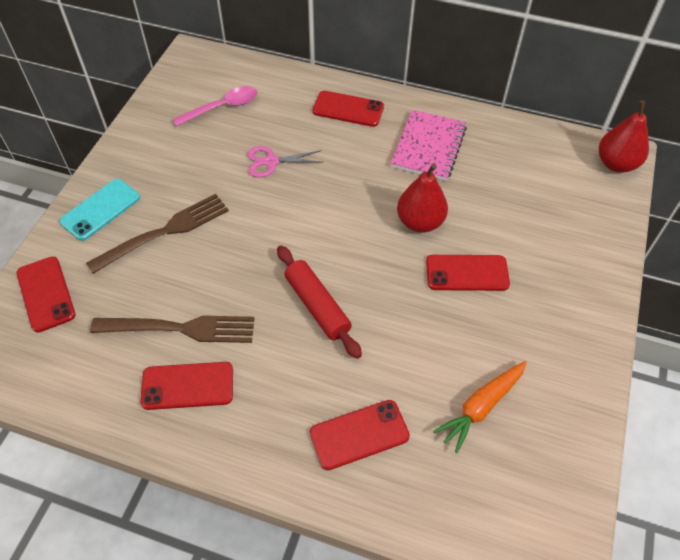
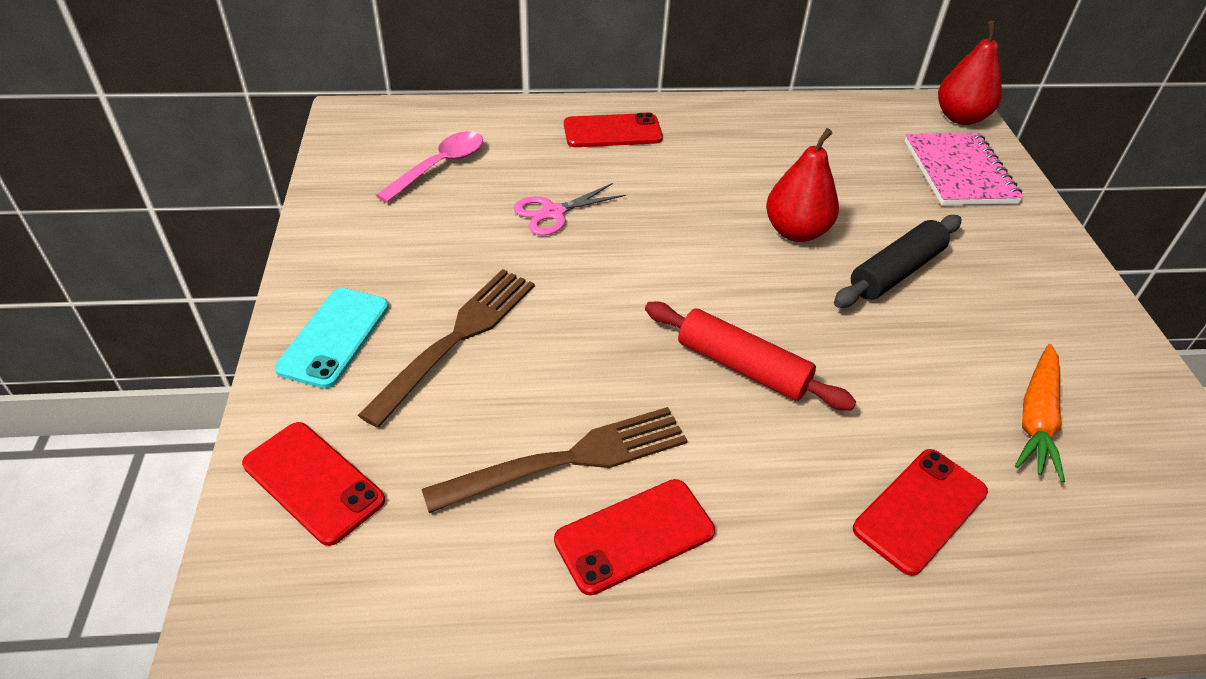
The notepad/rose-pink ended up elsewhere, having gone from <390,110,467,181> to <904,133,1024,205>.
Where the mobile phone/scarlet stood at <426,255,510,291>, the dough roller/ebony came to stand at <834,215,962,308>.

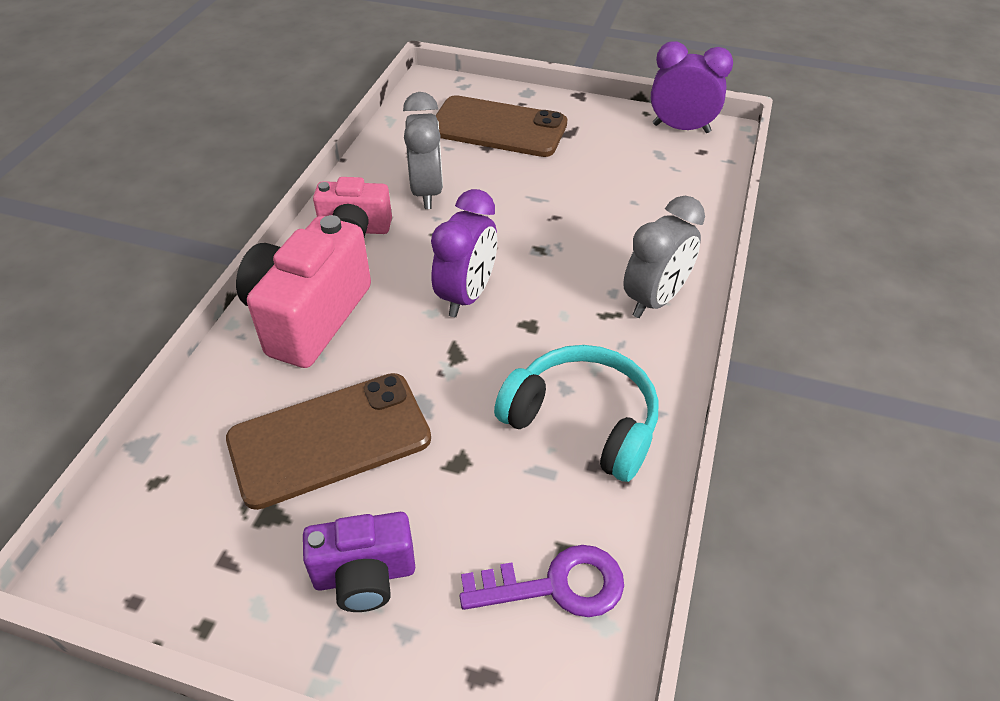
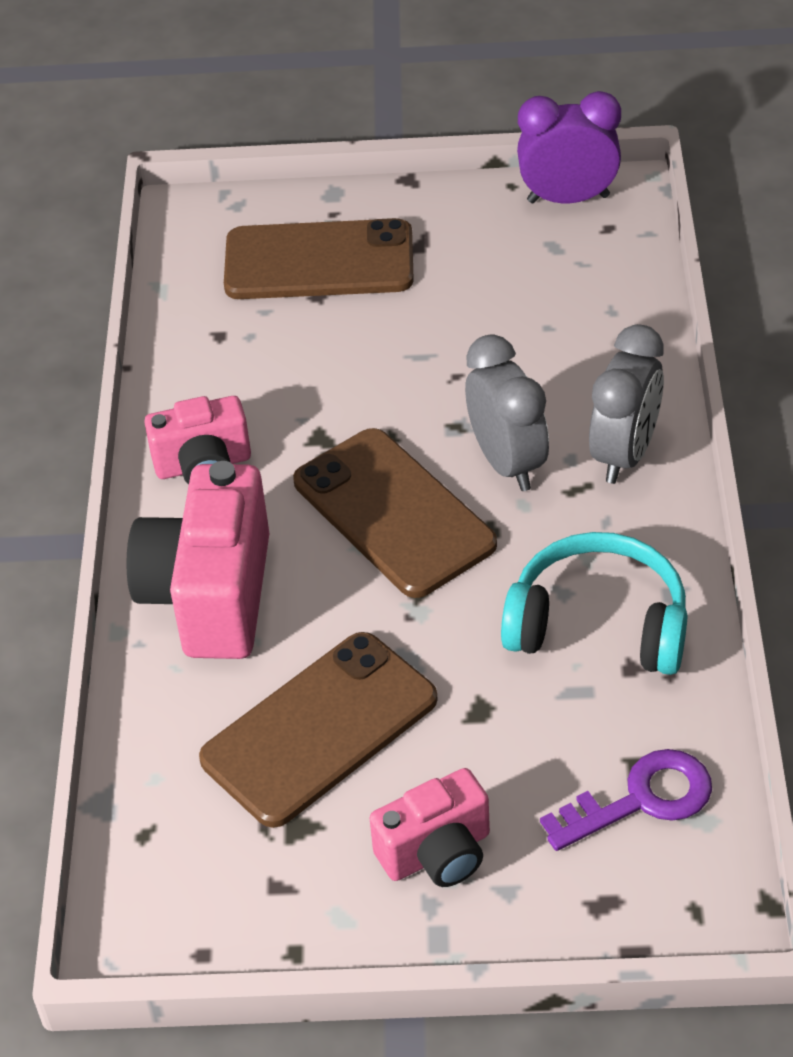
The bedside clock/ash-grey ended up elsewhere, having gone from <403,92,443,209> to <465,334,549,491>.
Where the bedside clock/royal purple stood at <431,189,497,317>, the mobile phone/russet came to stand at <293,428,497,598>.
What was the compact camera/royal purple at <303,512,415,612> turned into the compact camera/rose-pink at <370,768,490,887>.

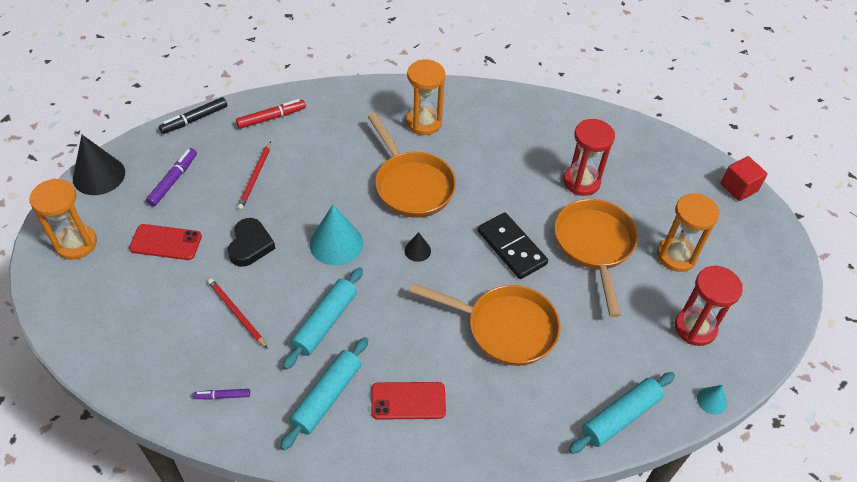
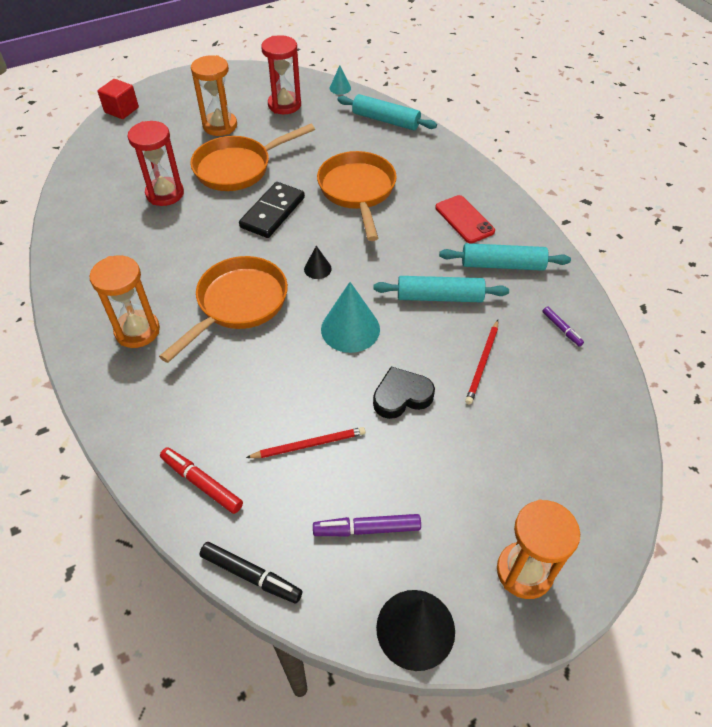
The second view lost the mobile phone/scarlet at <129,224,202,260>.

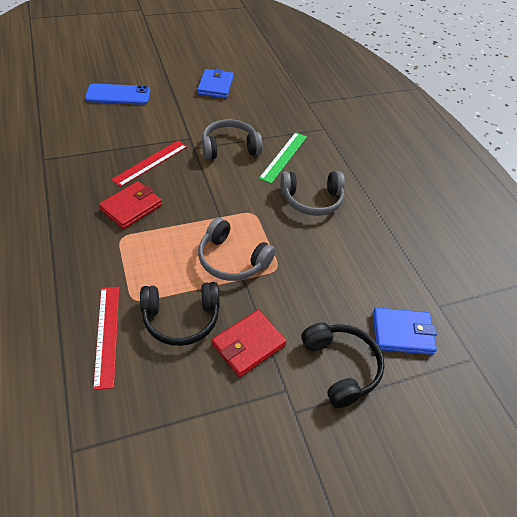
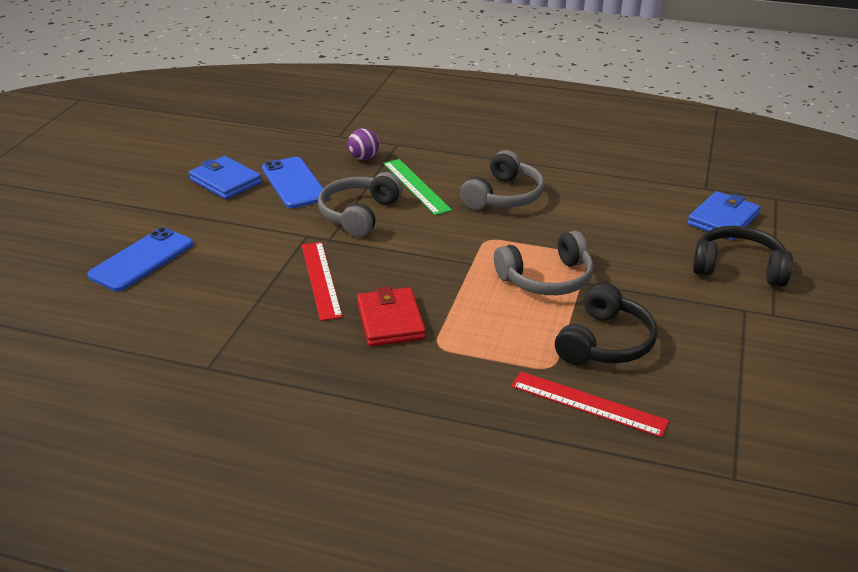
The second view lost the wallet/scarlet at <212,310,287,377>.
The second view gained the ball/royal purple at <348,128,379,160>.
The second view gained the mobile phone/cobalt at <262,157,328,208>.

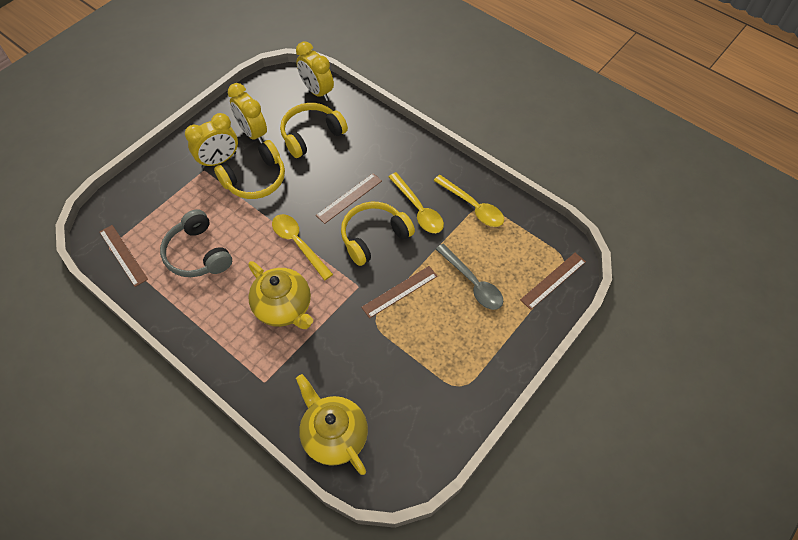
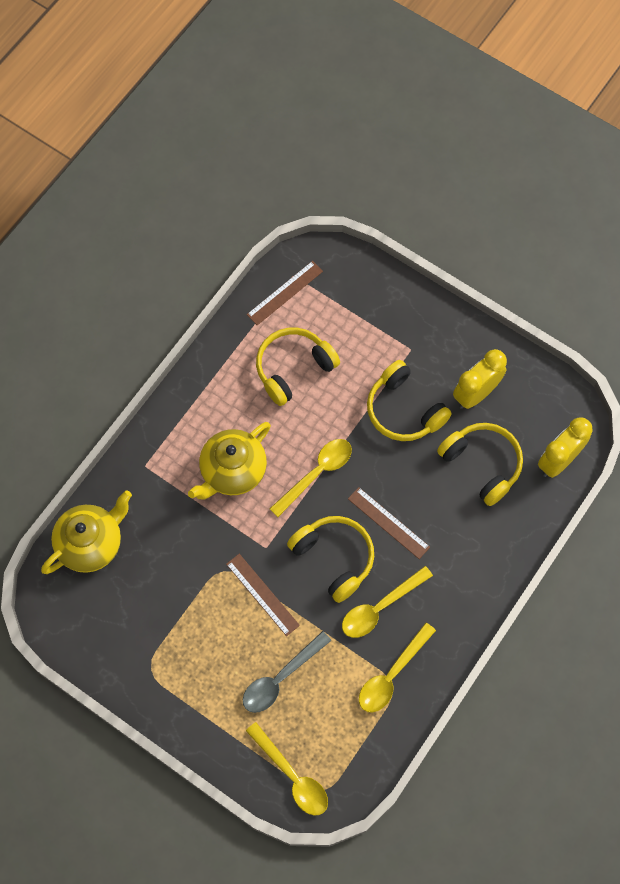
The second view lost the bedside clock/golden at <185,113,238,168>.
What was the headset/ash-grey at <160,209,232,277> turned into the headset/golden at <256,328,340,406>.
Where the ruler/russet stood at <520,253,586,310>, the tablespoon/golden came to stand at <246,722,328,816>.

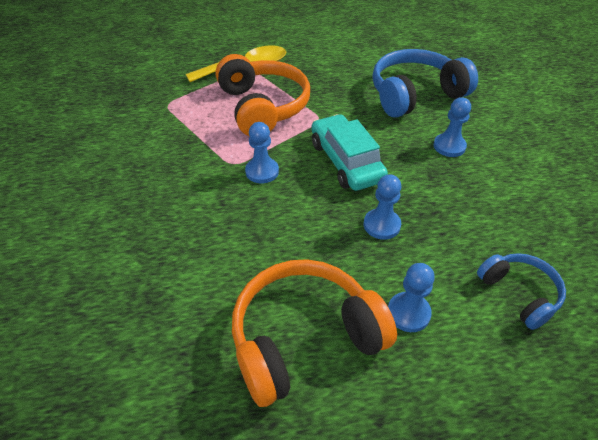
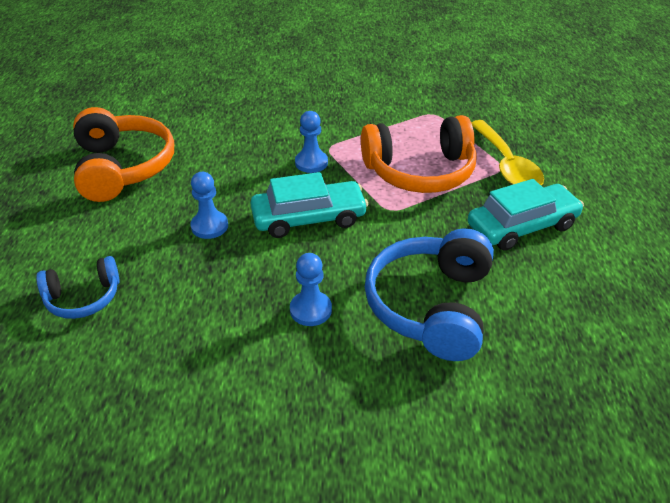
The headset/cobalt at <372,49,478,118> ended up facing another way, 150 degrees counterclockwise from before.
The second view lost the pawn/cobalt at <388,263,435,332>.
The second view gained the automobile/teal at <468,179,584,251>.

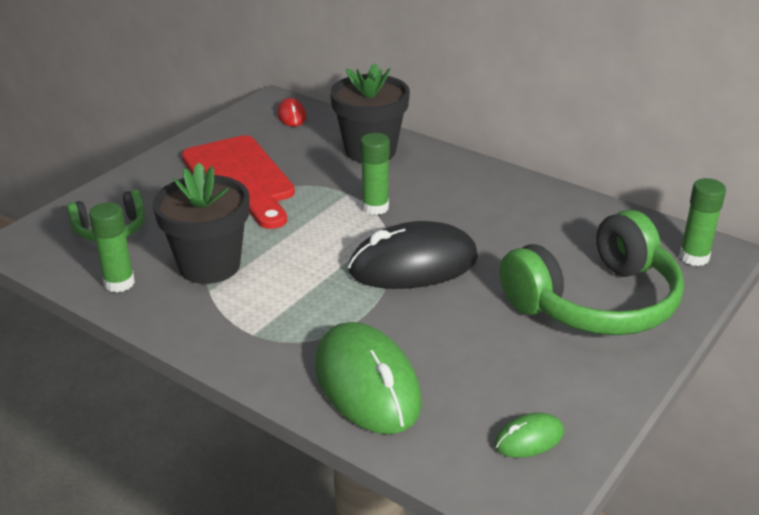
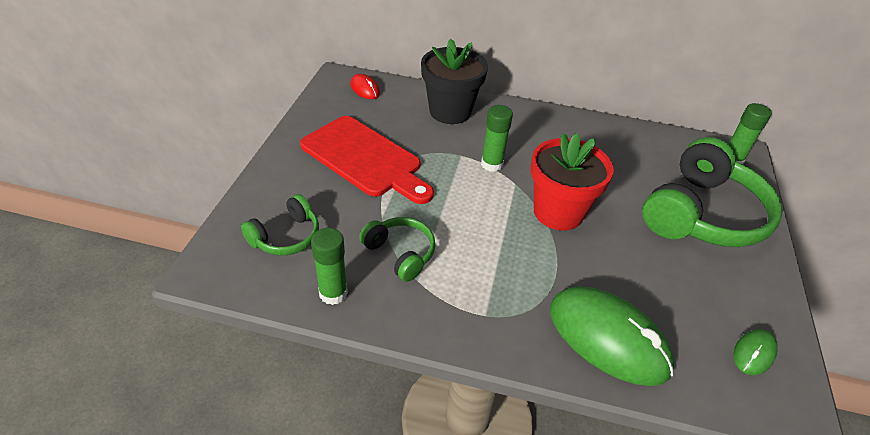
Where the plant pot/ebony stood at <153,162,250,284>, the headset/green came to stand at <359,217,436,282>.
Where the PC mouse/ebony stood at <348,221,478,289>, the plant pot/scarlet came to stand at <531,133,614,231>.

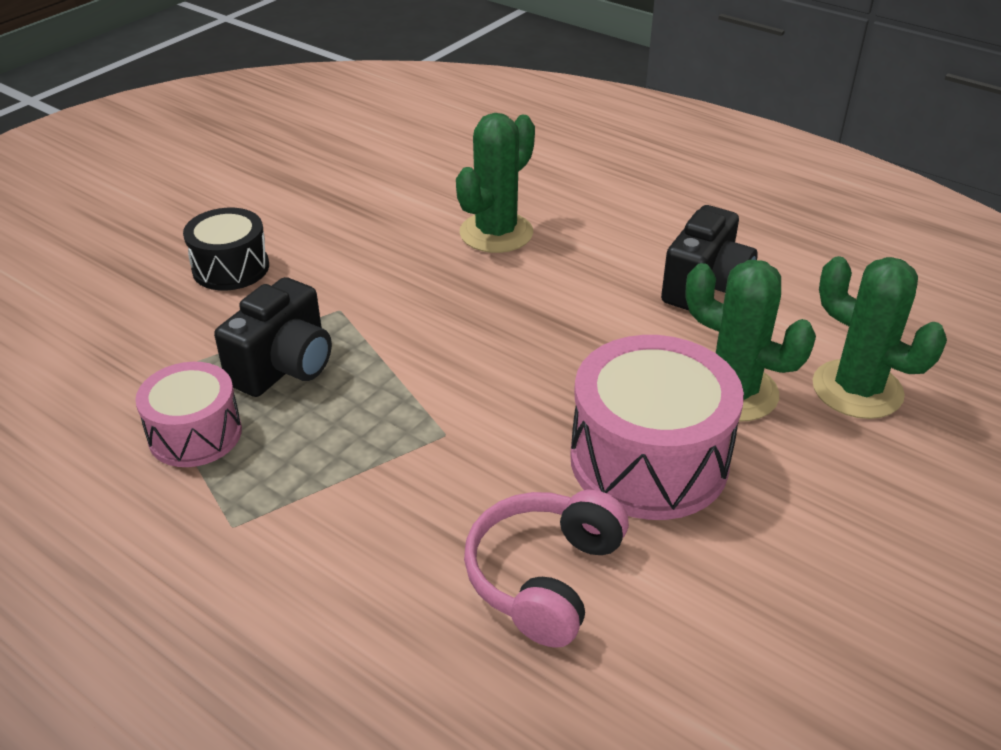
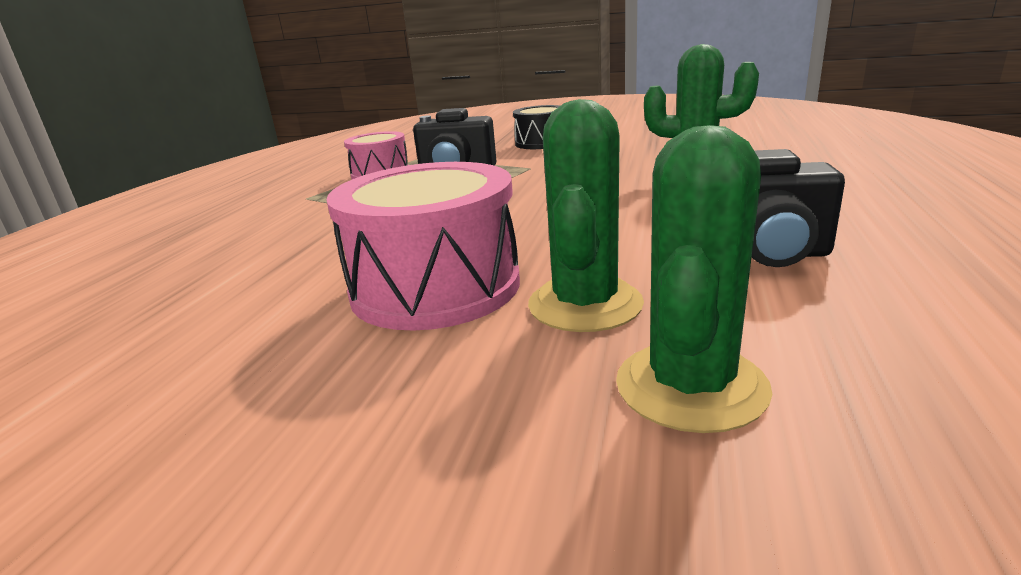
The second view lost the headset/rose-pink at <464,490,629,648>.

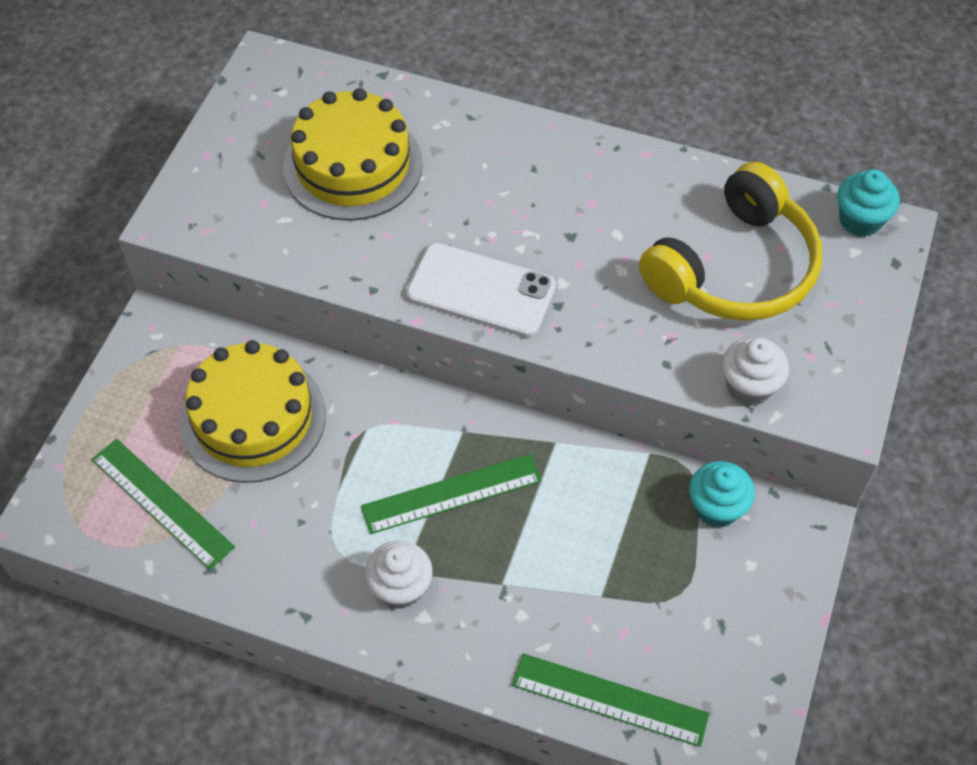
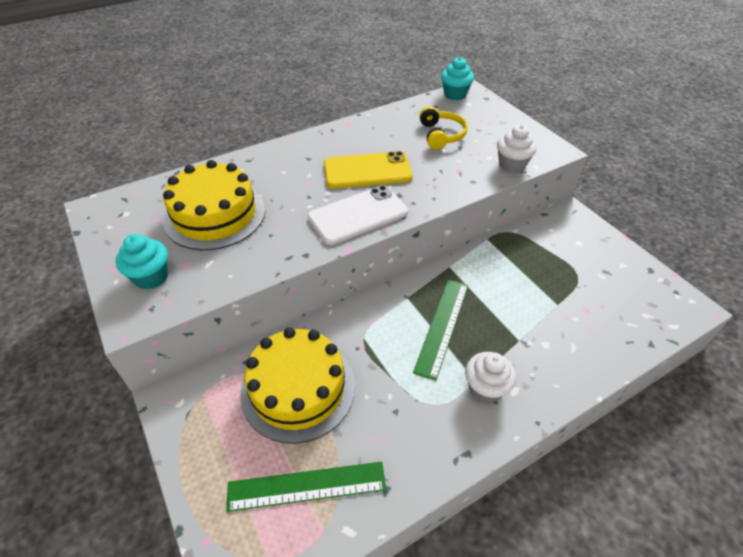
The size of the headset/golden at <639,162,822,321> changed by a factor of 0.54.
The fairy cake/teal ended up elsewhere, having gone from <689,461,755,528> to <116,234,168,289>.
The second view lost the ruler/green at <512,653,710,747>.
The second view gained the mobile phone/golden at <324,151,413,189>.

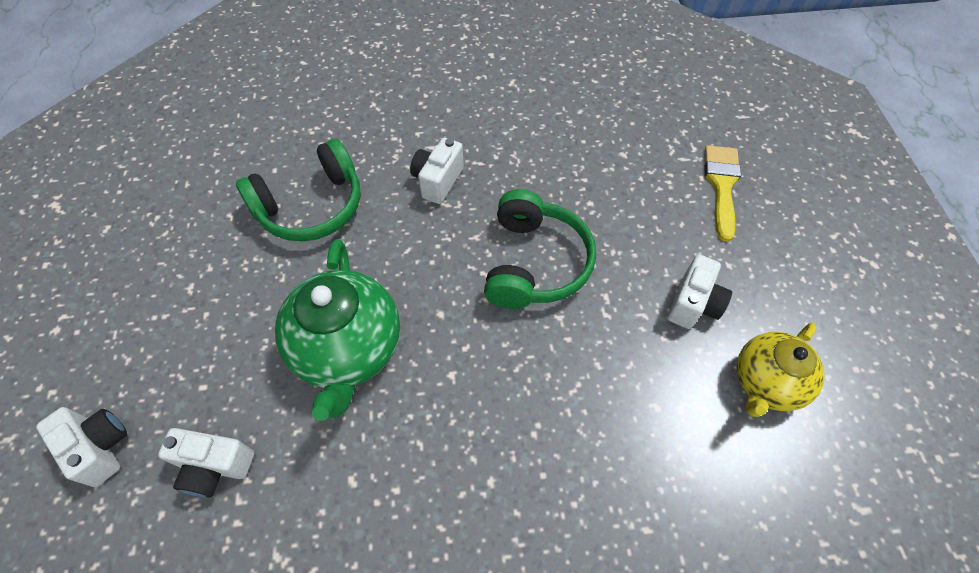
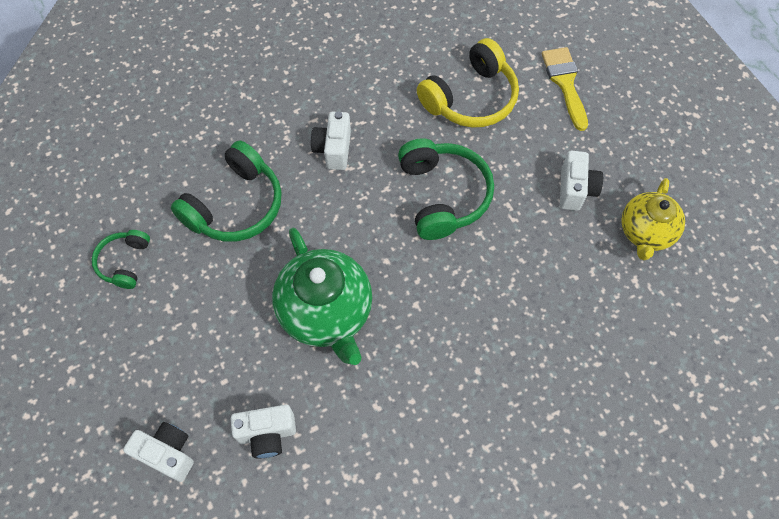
The second view gained the headset/golden at <417,38,519,128>.
The second view gained the headset/green at <92,230,150,289>.

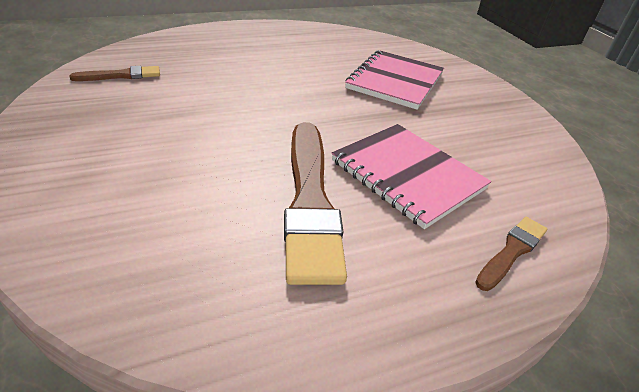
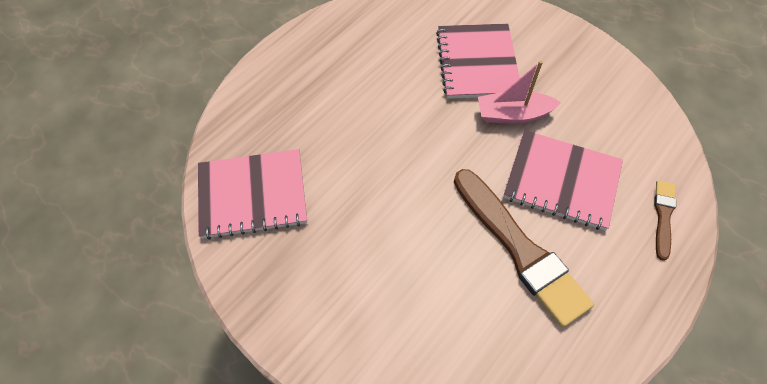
Where the paint brush/russet stood at <69,66,160,81>, the notepad/rose-pink came to stand at <198,149,307,240>.
The second view gained the toy boat/rose-pink at <478,61,561,124>.

